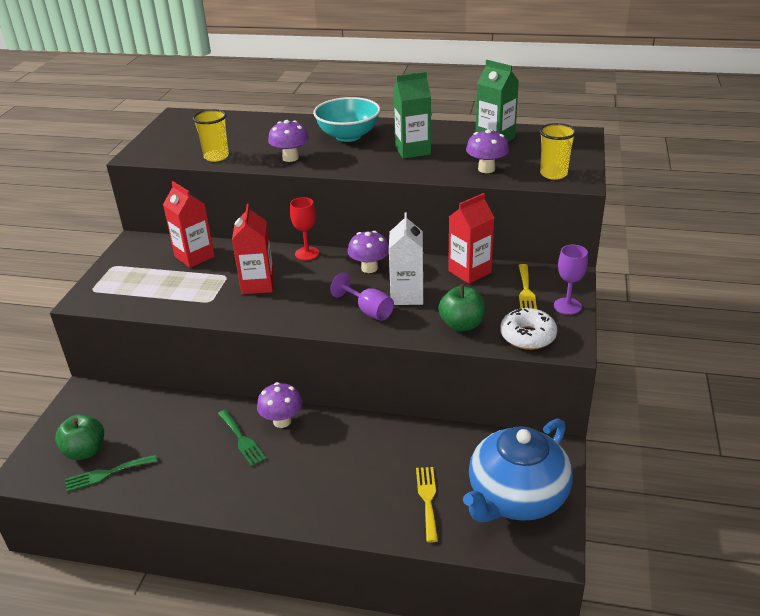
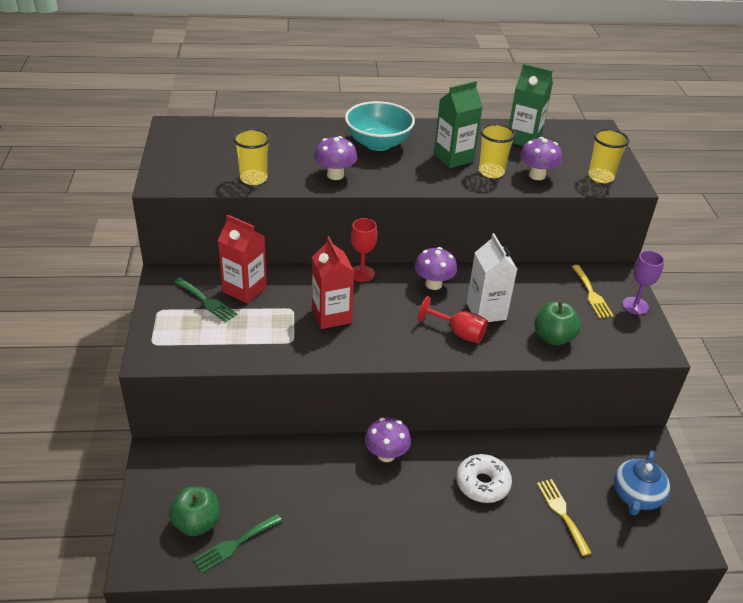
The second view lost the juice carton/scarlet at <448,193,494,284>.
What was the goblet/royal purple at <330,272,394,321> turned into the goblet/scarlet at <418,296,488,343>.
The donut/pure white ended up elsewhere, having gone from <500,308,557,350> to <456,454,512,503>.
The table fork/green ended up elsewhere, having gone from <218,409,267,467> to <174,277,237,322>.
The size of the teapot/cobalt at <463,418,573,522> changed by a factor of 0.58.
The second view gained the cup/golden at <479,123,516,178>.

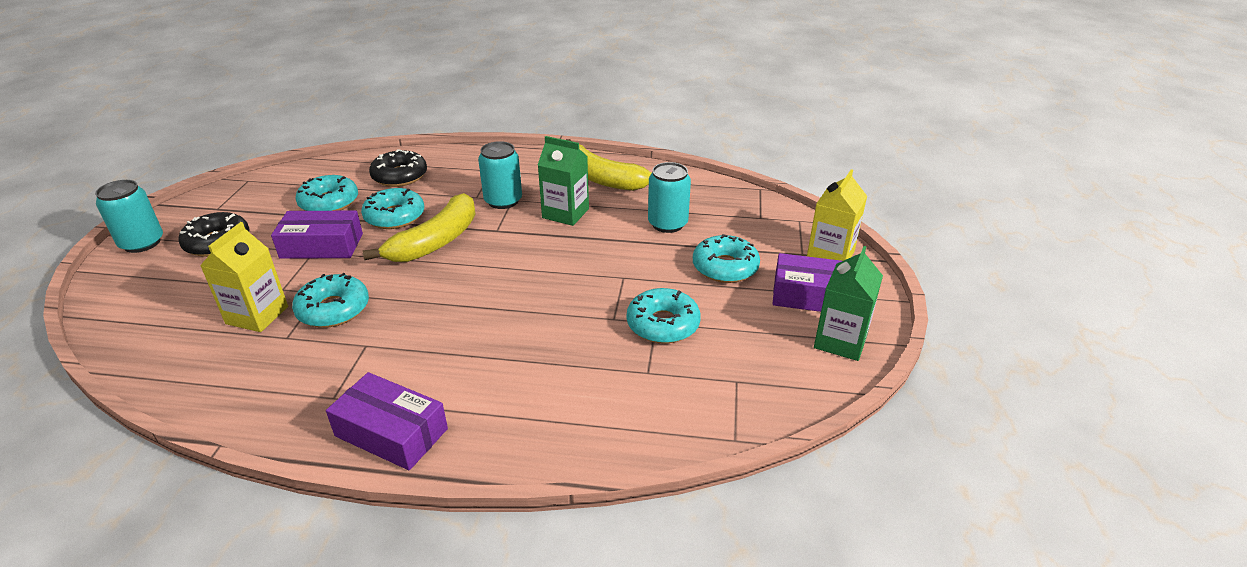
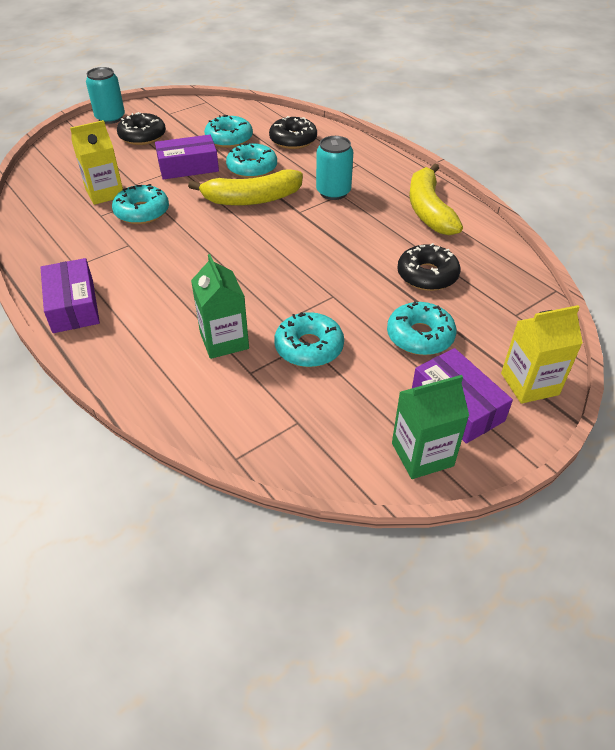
The juice carton/green ended up elsewhere, having gone from <538,136,589,226> to <191,254,249,359>.
Where the tin/teal stood at <648,162,691,233>, the donut/ebony came to stand at <397,243,460,291>.
The package/royal purple at <271,211,363,259> ended up facing another way, 60 degrees counterclockwise from before.

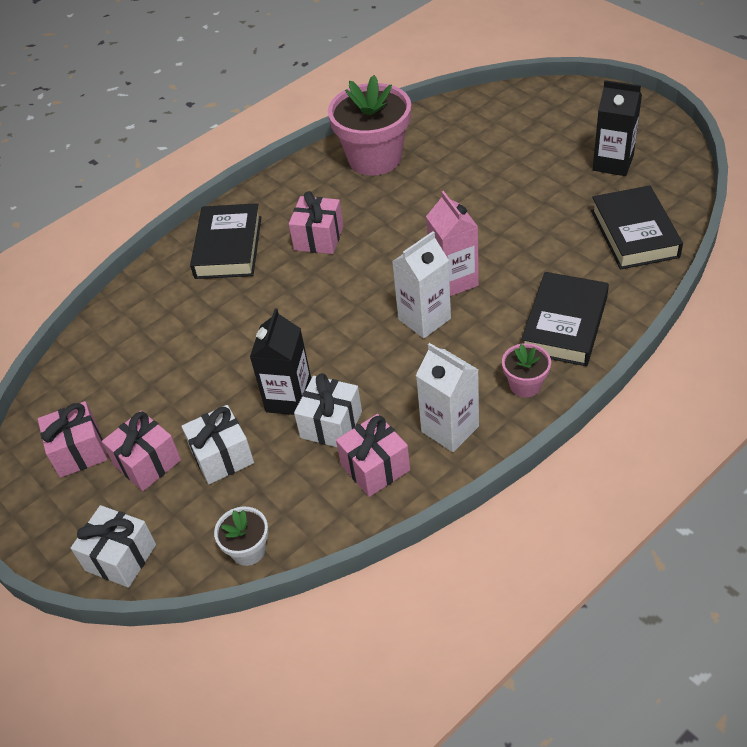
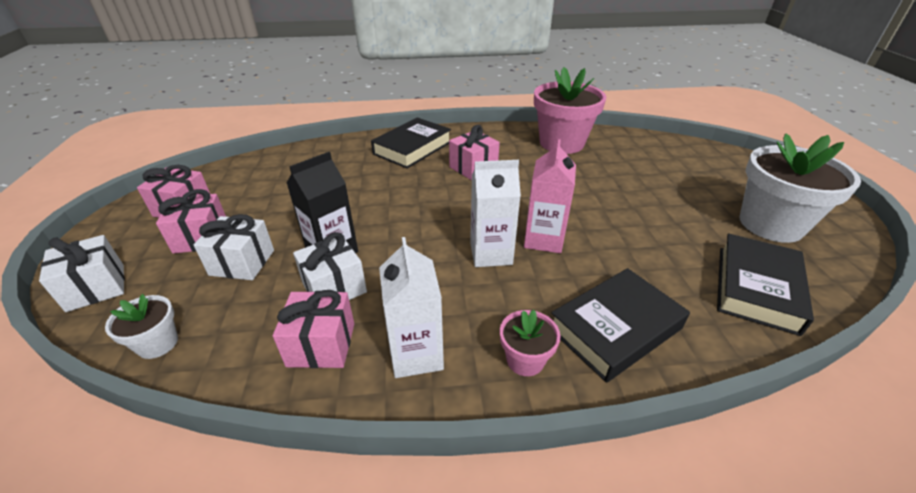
Where the juice carton/ebony stood at <593,80,642,176>, the plant pot/pure white came to stand at <740,133,861,243>.

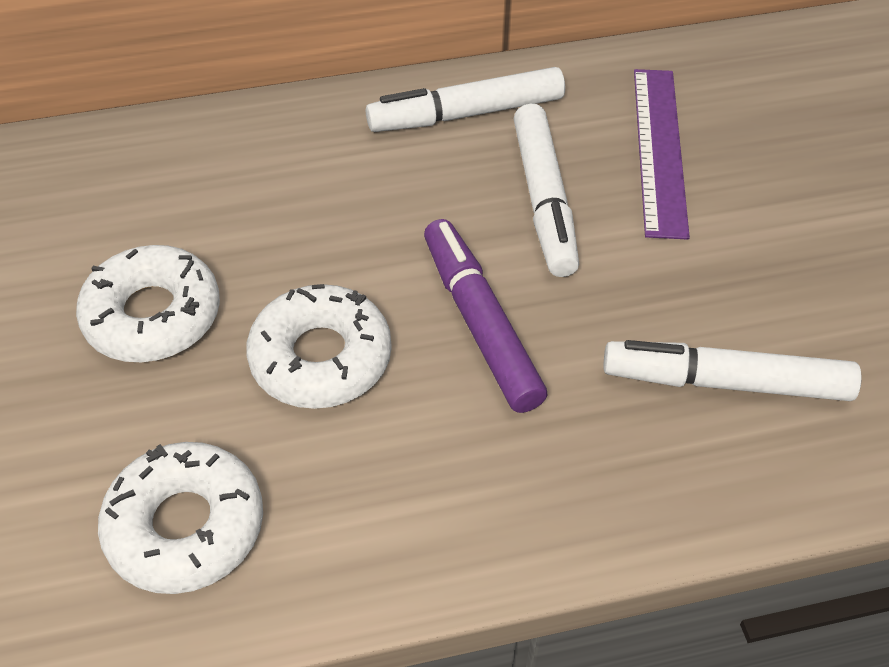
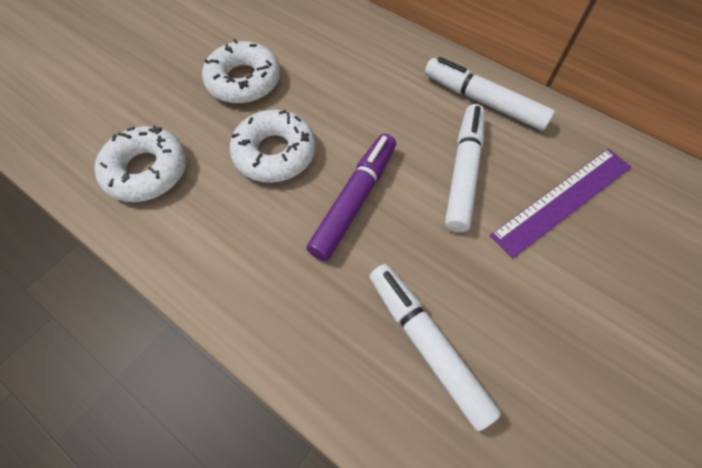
The felt pen/pure white at <513,104,579,277> ended up facing another way, 150 degrees clockwise from before.

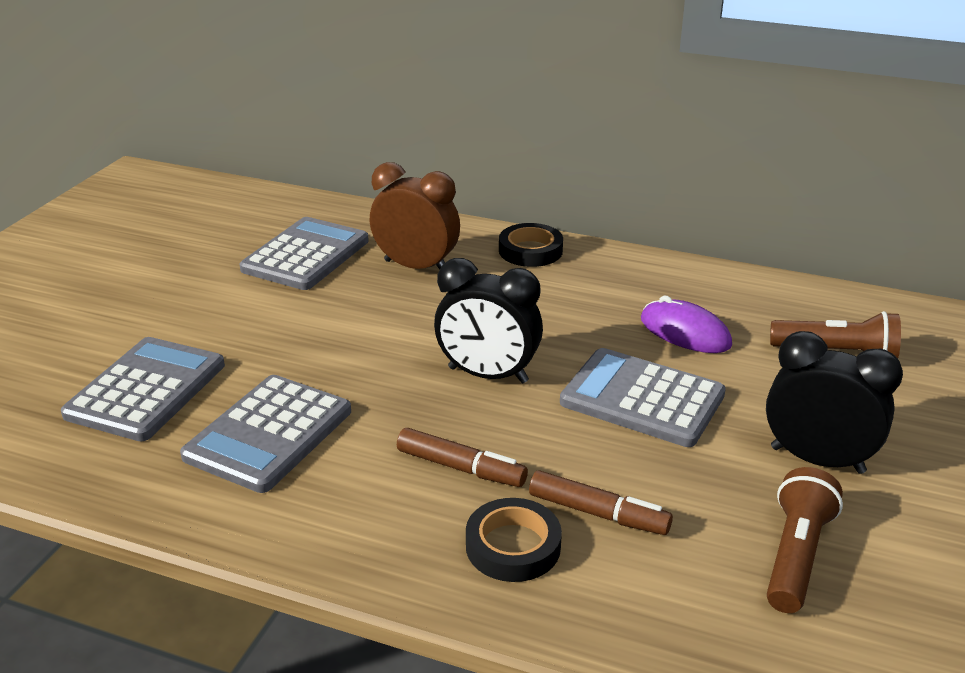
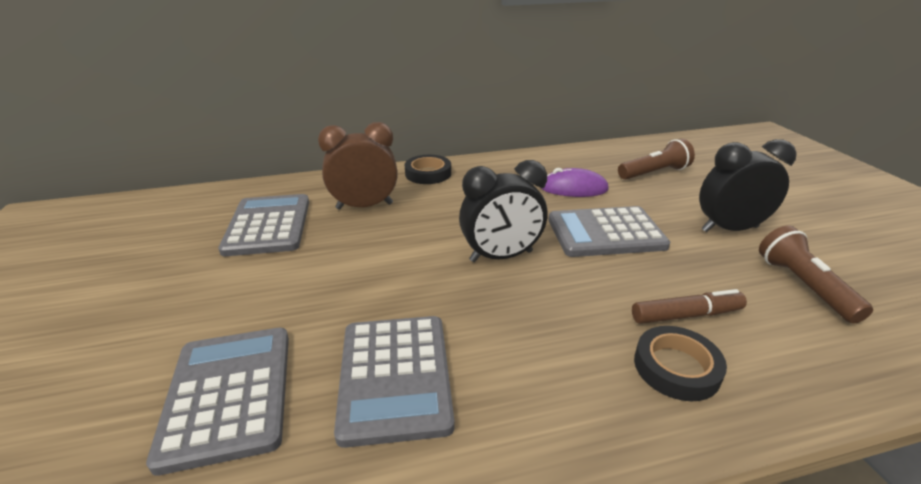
The second view lost the felt pen/russet at <397,428,528,487>.

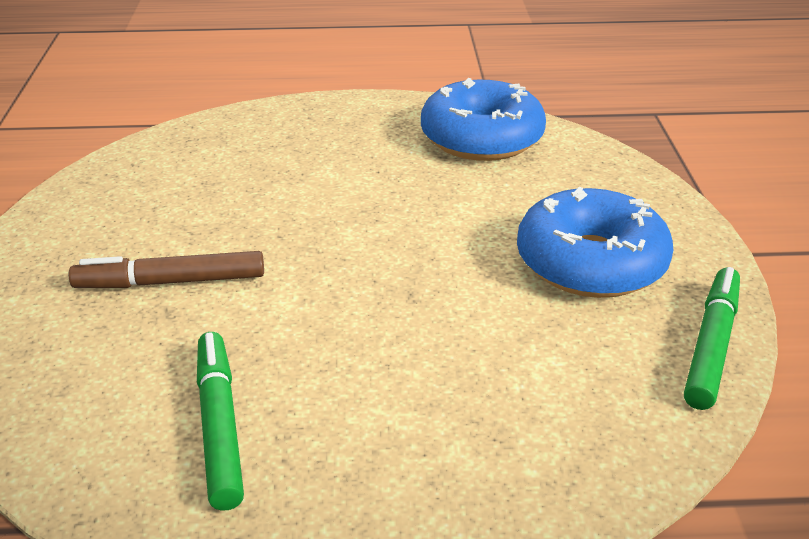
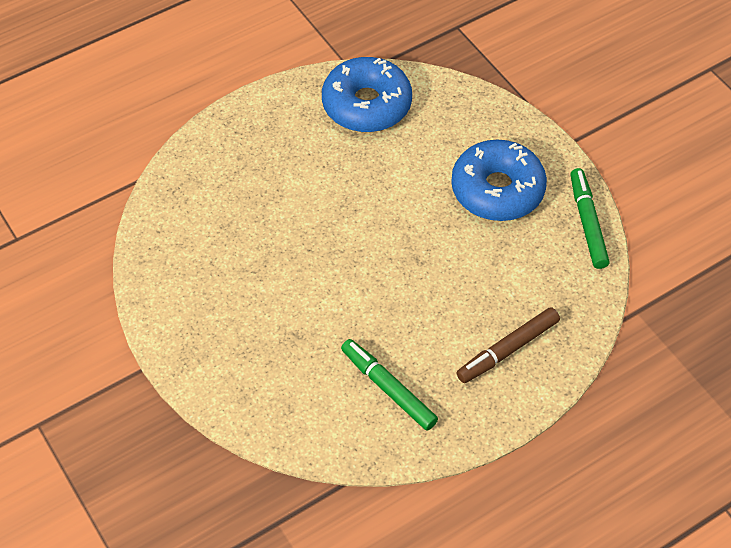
The felt pen/russet ended up elsewhere, having gone from <69,251,264,288> to <457,307,560,383>.

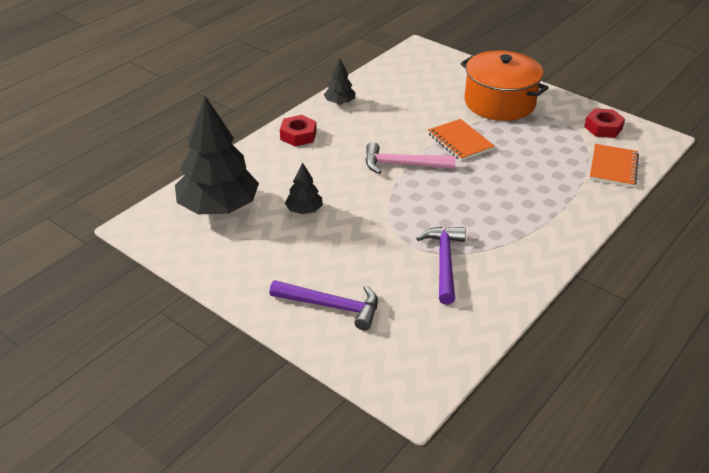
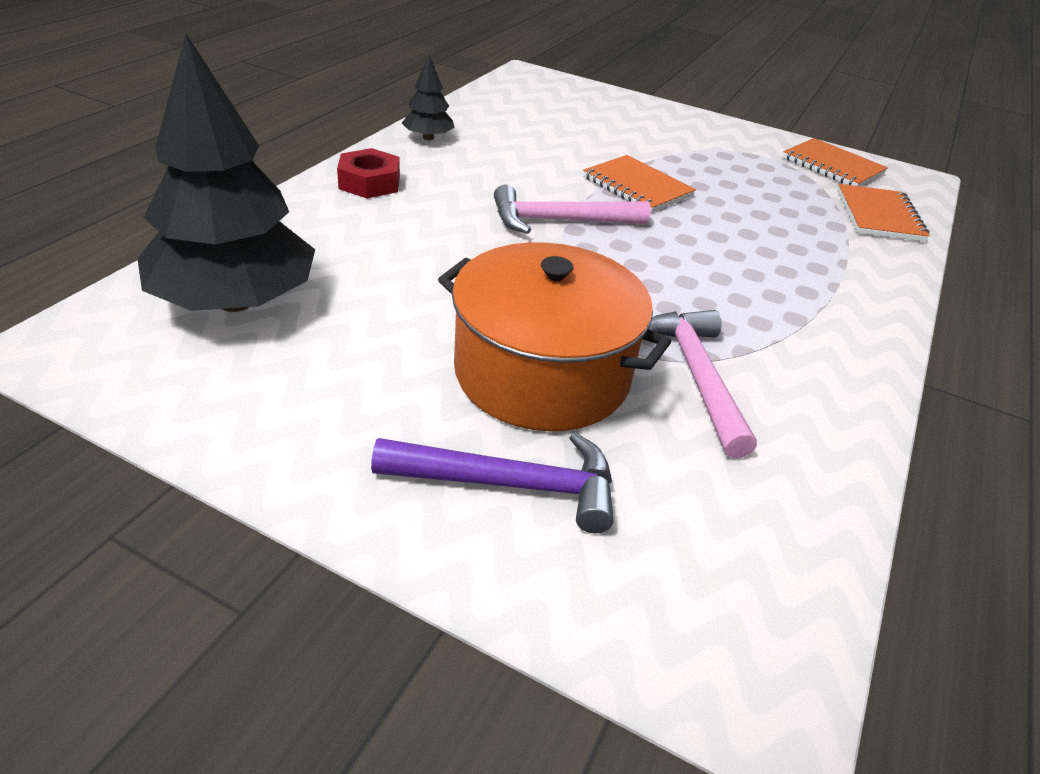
The stockpot/orange-coloured ended up elsewhere, having gone from <461,51,549,121> to <438,242,671,431>.
Where the hexagon nut/scarlet stood at <584,108,625,138>, the notepad/orange-coloured came to stand at <783,138,888,186>.
The second view lost the fir tree/ebony at <285,162,323,214>.
What was the claw hammer/royal purple at <416,227,466,305> turned into the claw hammer/rose-pink at <648,310,757,458>.

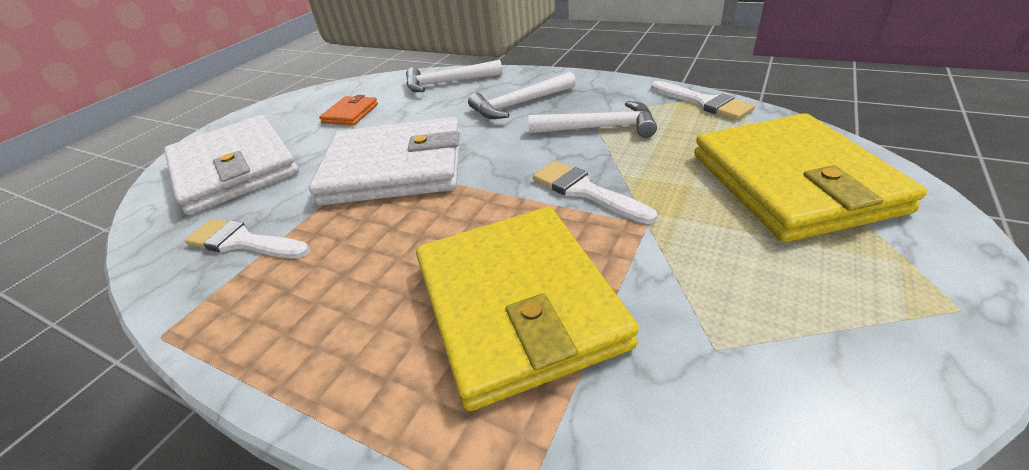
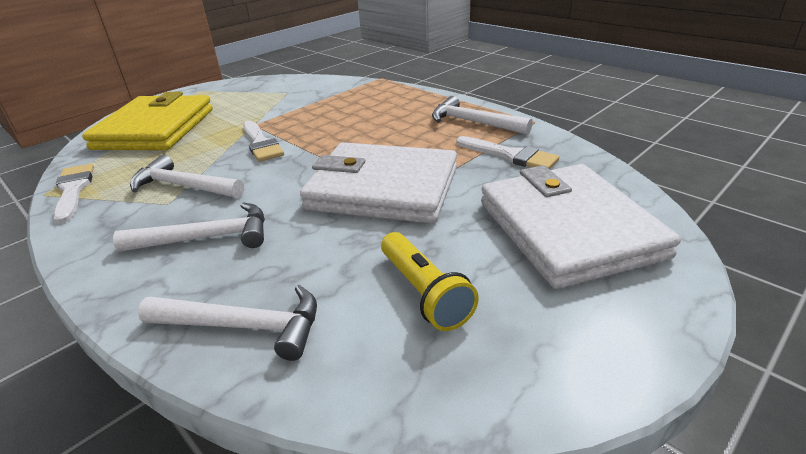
Where the wallet/orange-coloured stood at <319,95,378,125>, the pocket torch/golden came to stand at <381,232,479,331>.
The second view lost the wallet/golden at <416,207,639,411>.
The second view gained the claw hammer/pure white at <432,96,533,135>.

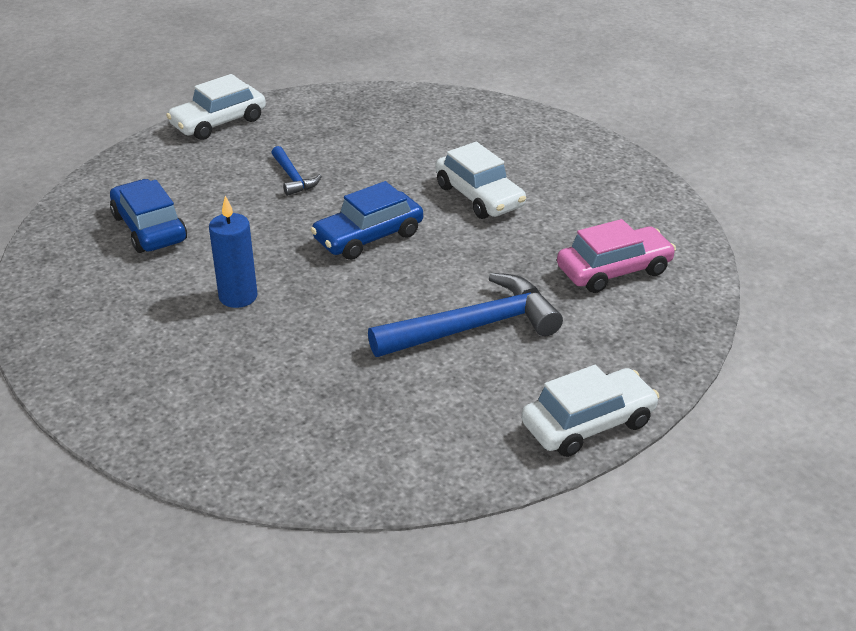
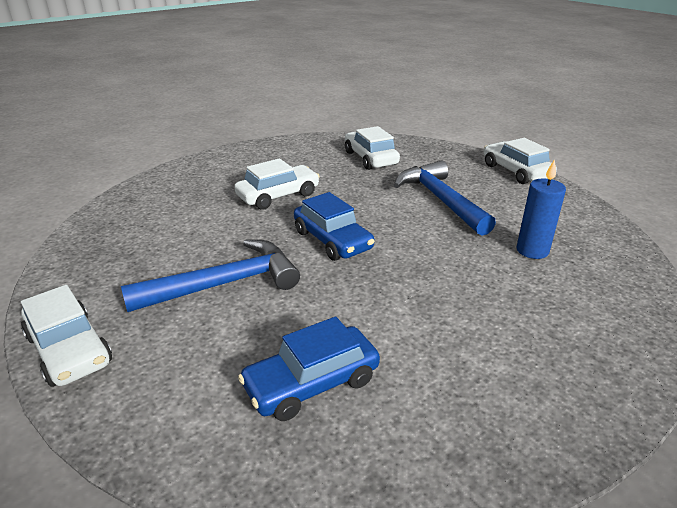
The size of the claw hammer/cobalt at <271,146,322,196> changed by a factor of 1.99.
The candle/cobalt ended up elsewhere, having gone from <209,196,258,308> to <516,159,566,259>.
What was the automobile/rose-pink at <557,219,676,293> turned into the automobile/pure white at <345,126,400,170>.

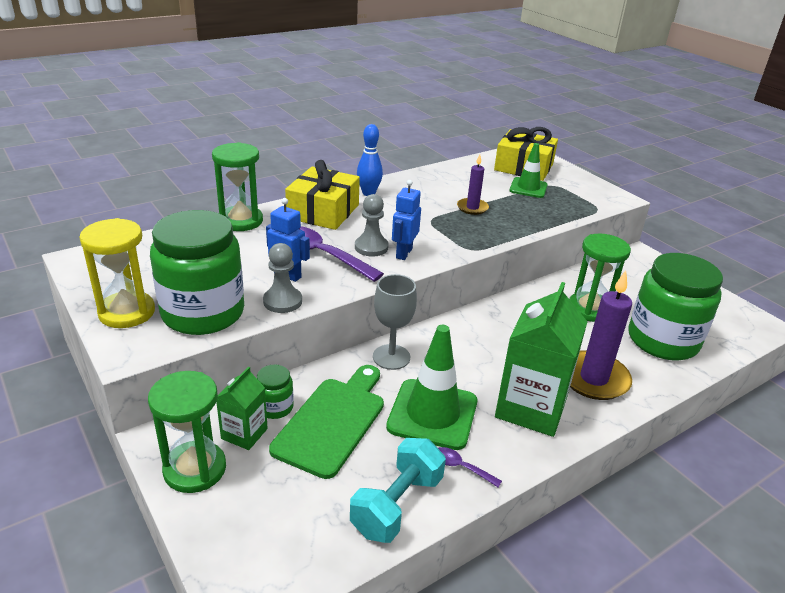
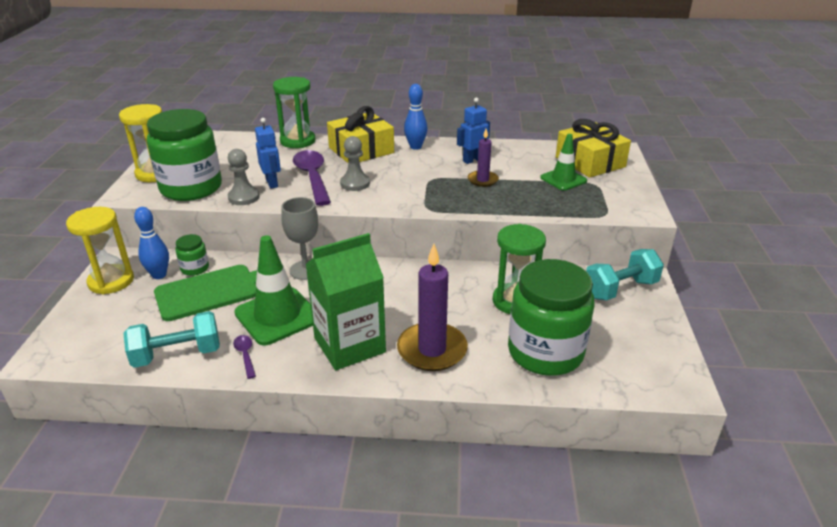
The toy robot/cobalt ended up elsewhere, having gone from <392,180,421,260> to <457,97,490,164>.
Where the juice carton/green stood at <216,367,268,450>, the tenpin/cobalt came to stand at <134,207,169,279>.
What was the sandglass/green at <148,371,226,493> turned into the sandglass/golden at <66,207,134,294>.
The second view gained the dumbbell/teal at <586,249,664,300>.

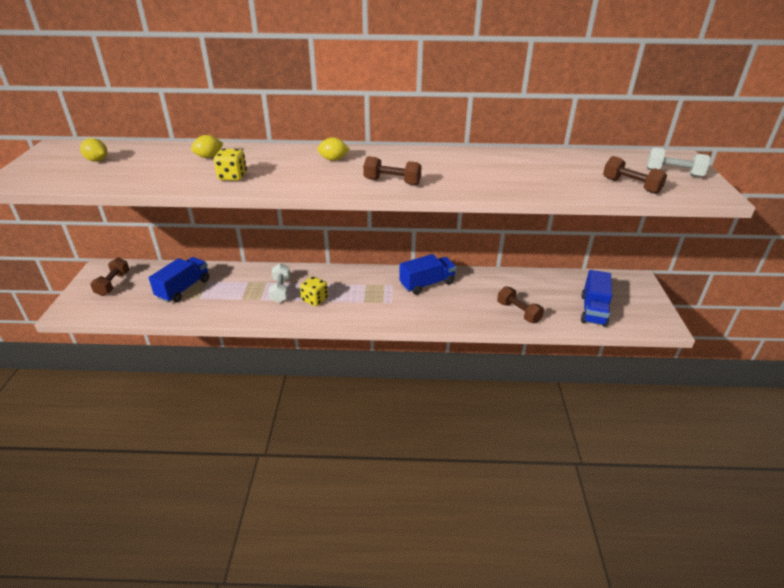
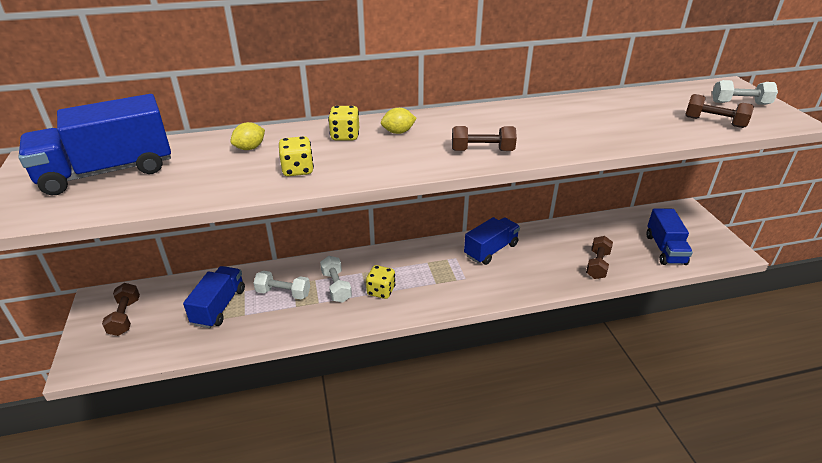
Where the toy lemon/golden stood at <80,138,107,162>, the toy truck/cobalt came to stand at <19,94,171,195>.
The dumbbell/russet at <497,286,544,323> ended up facing another way, 75 degrees clockwise from before.
The second view gained the dice/golden at <328,106,359,140>.
The second view gained the dumbbell/pure white at <254,271,310,300>.

